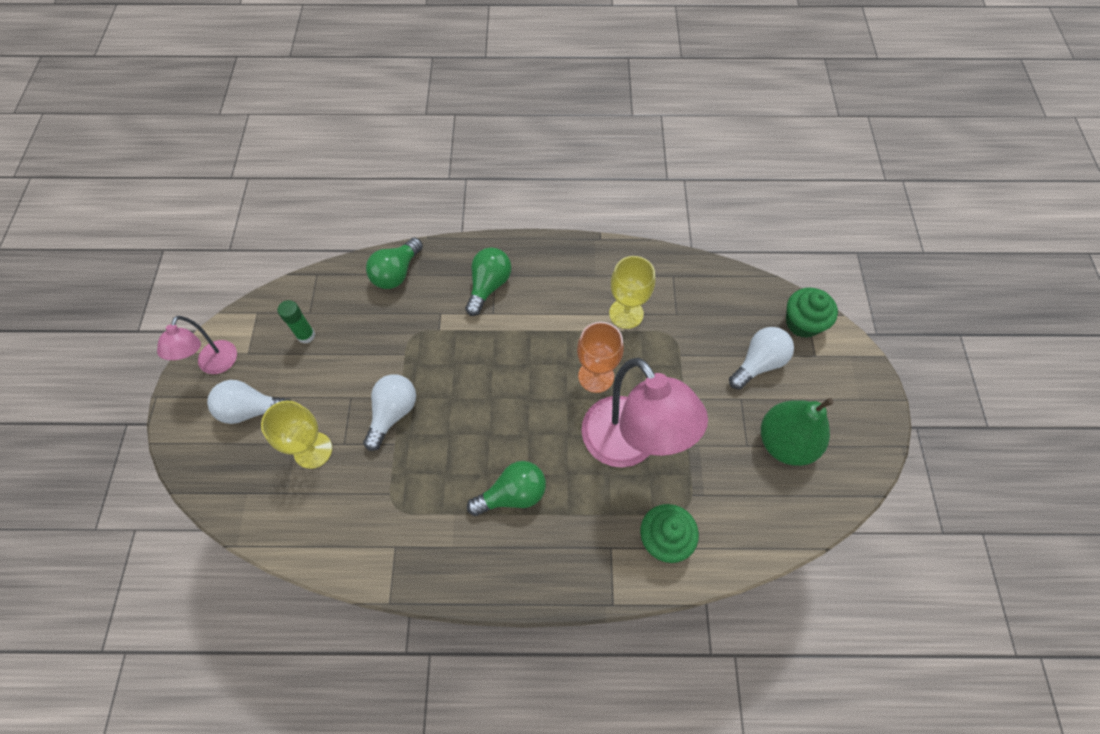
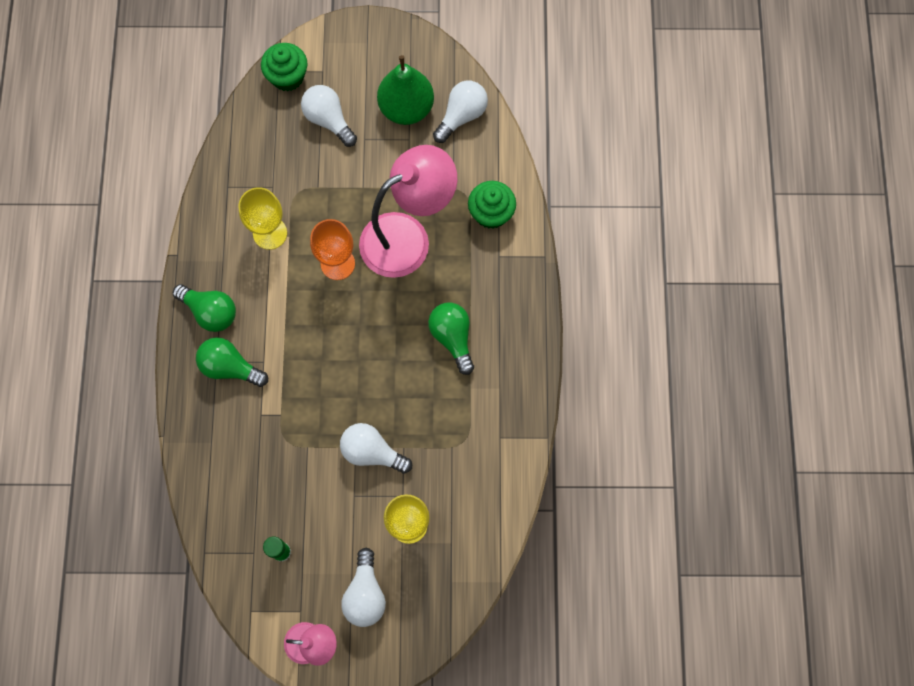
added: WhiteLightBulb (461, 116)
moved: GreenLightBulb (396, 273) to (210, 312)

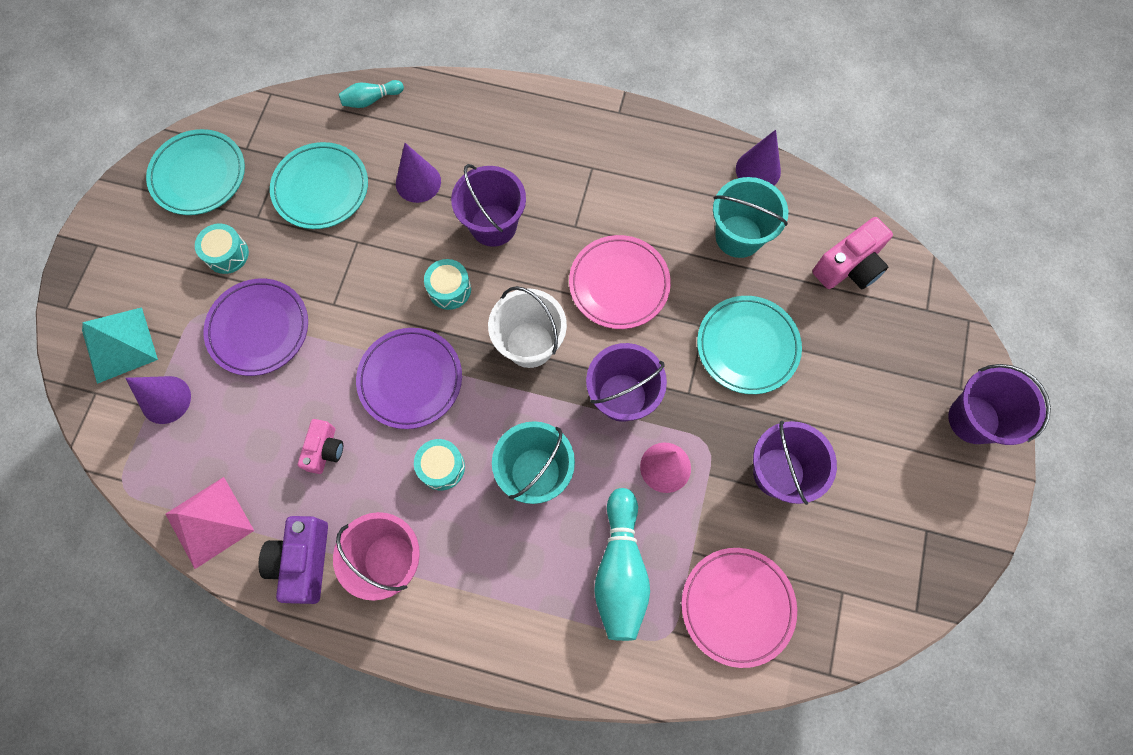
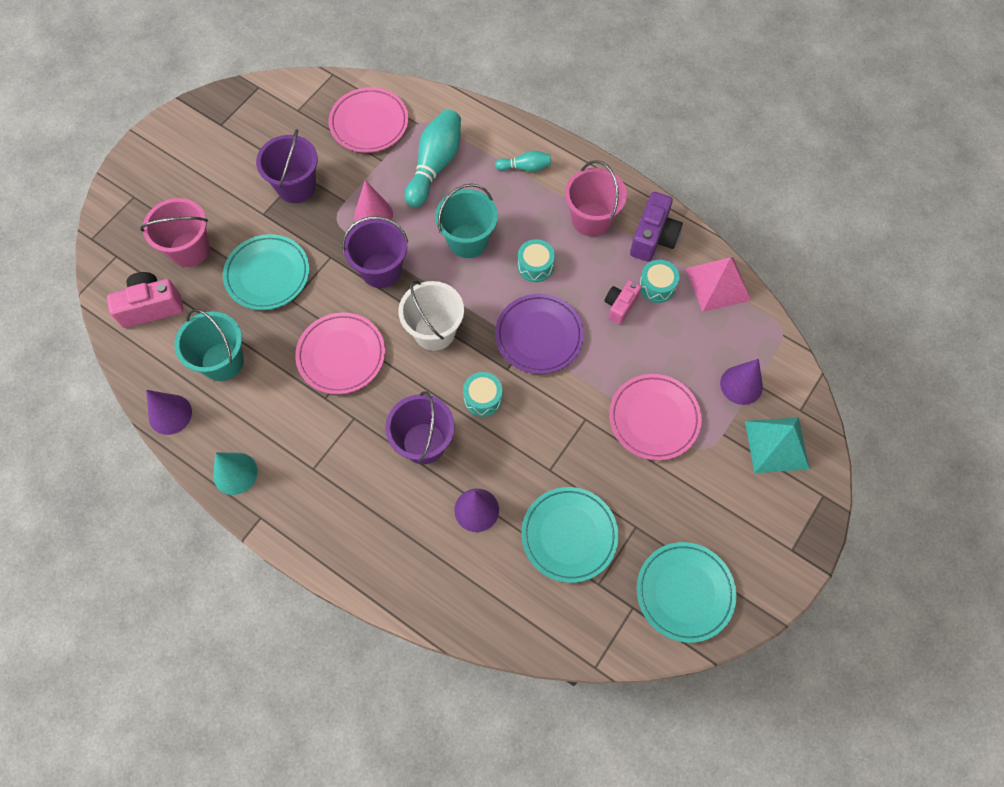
removed: PurpleBucket (973, 419)
added: PinkBucket (190, 249); TurquoiseCone (235, 473)
moved: TurquoiseBowlingPin (371, 100) to (525, 167); TurquoiseDrum (227, 254) to (657, 286)
recoloured: PurplePlate (259, 329) to PinkPlate (654, 418)

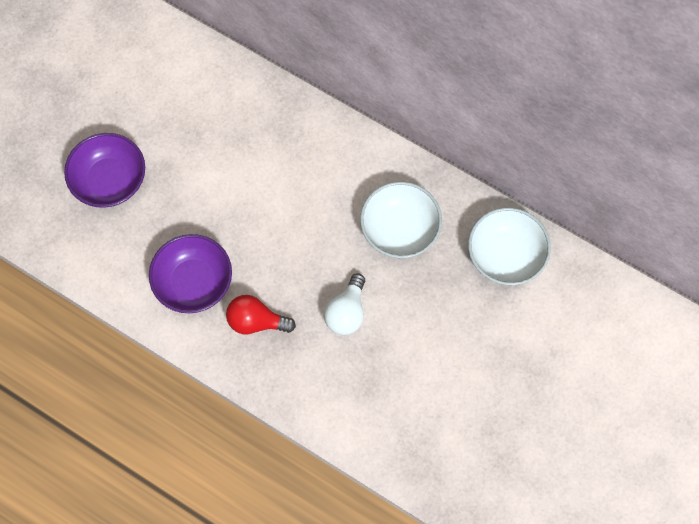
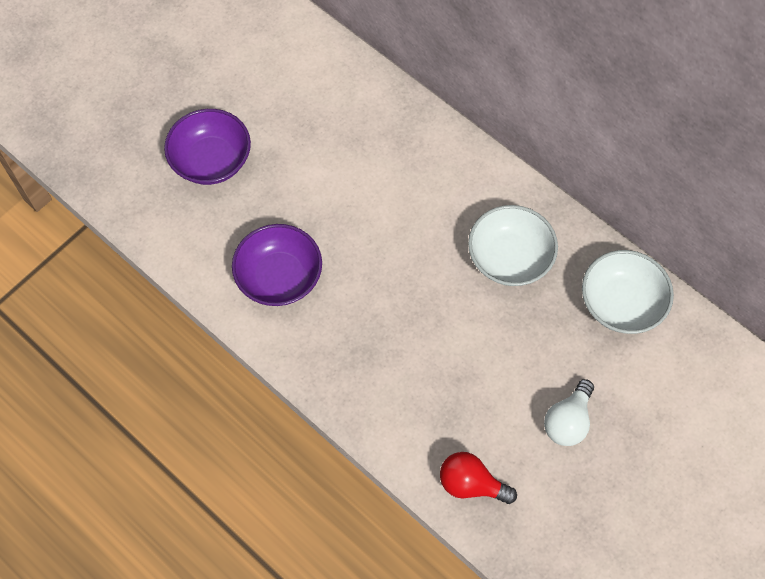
moved: WhiteLightBulb (346, 312) to (567, 421); RedLightBulb (256, 321) to (471, 484)

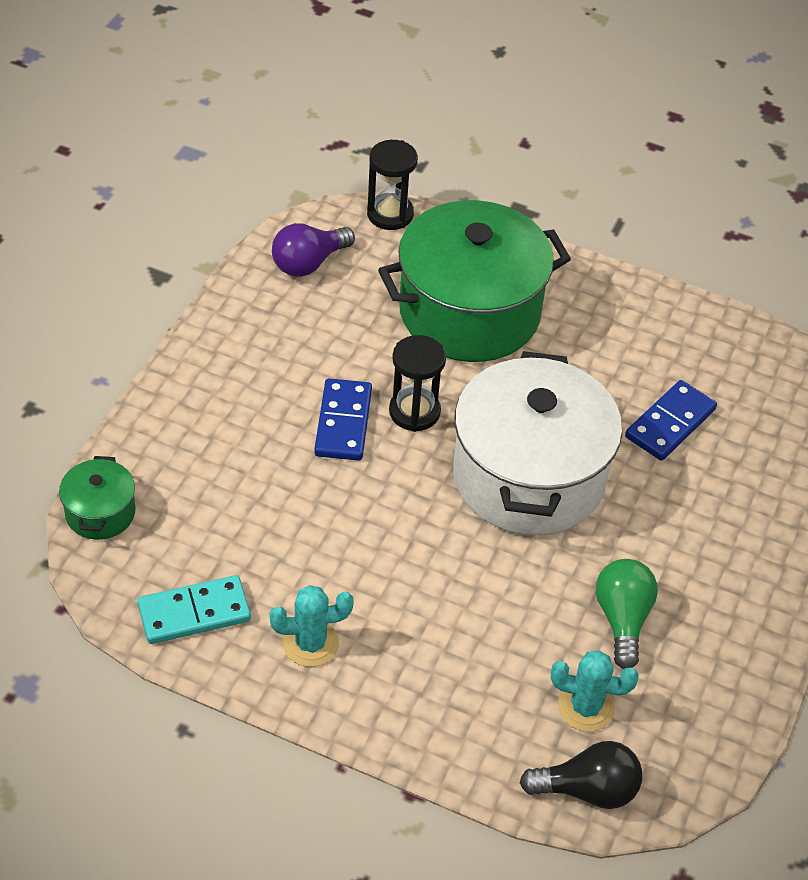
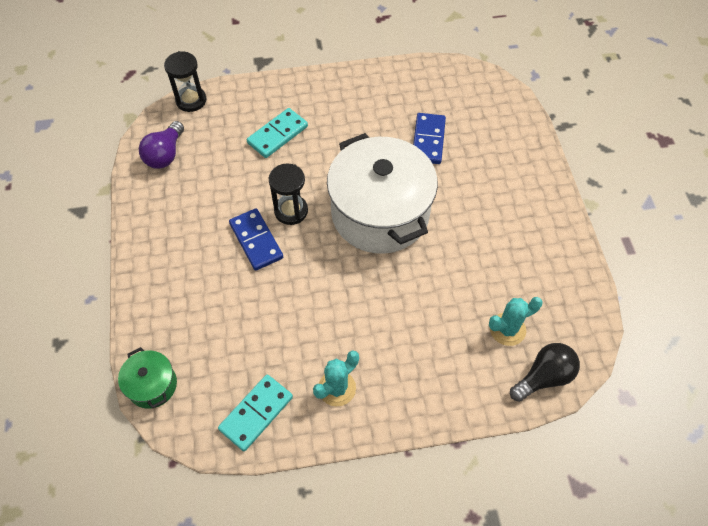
removed: GreenLightBulb (622, 619)
replaced: GreenPot (469, 312) to TurquoiseDomino (277, 135)

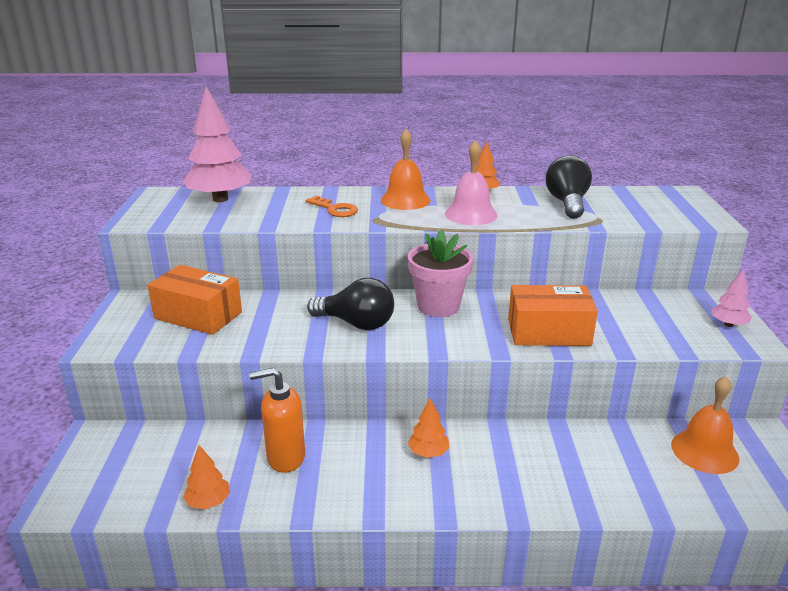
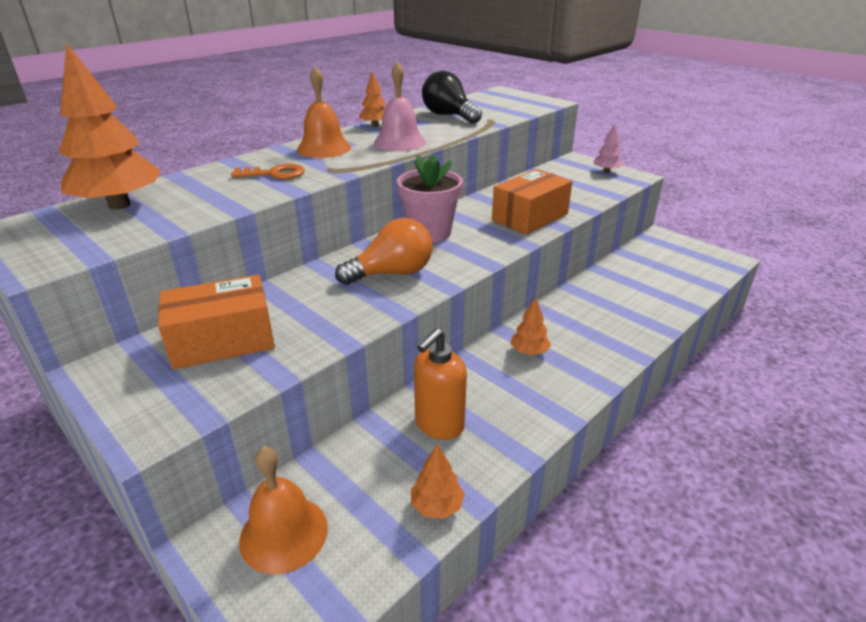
moved: OrangeBell (704, 451) to (284, 533)
recoloured: PinkTree (220, 199) to OrangeTree (119, 205); BlackLightBulb (356, 324) to OrangeLightBulb (392, 273)

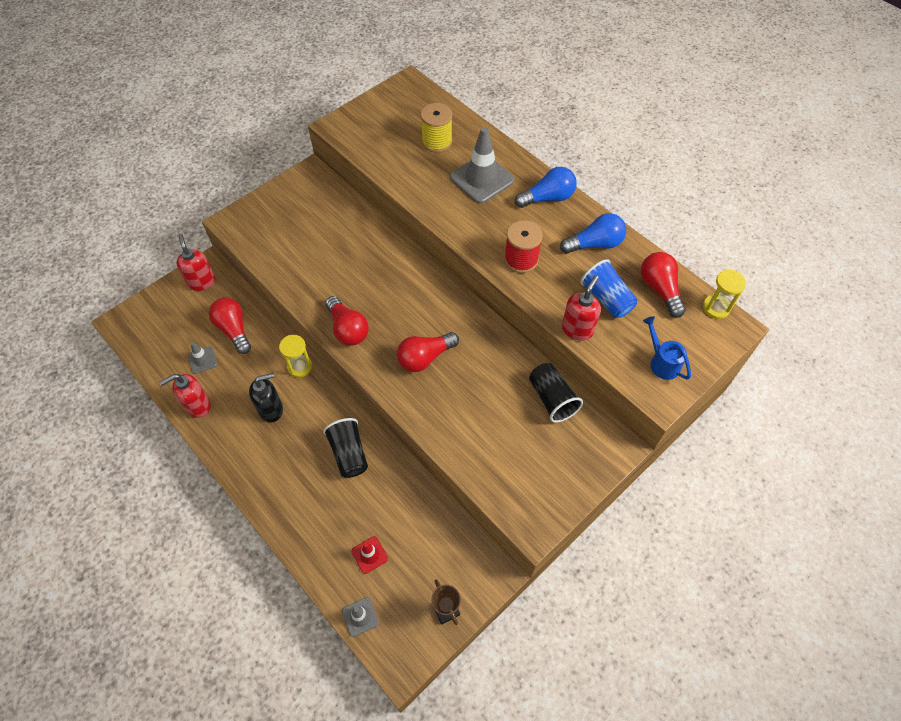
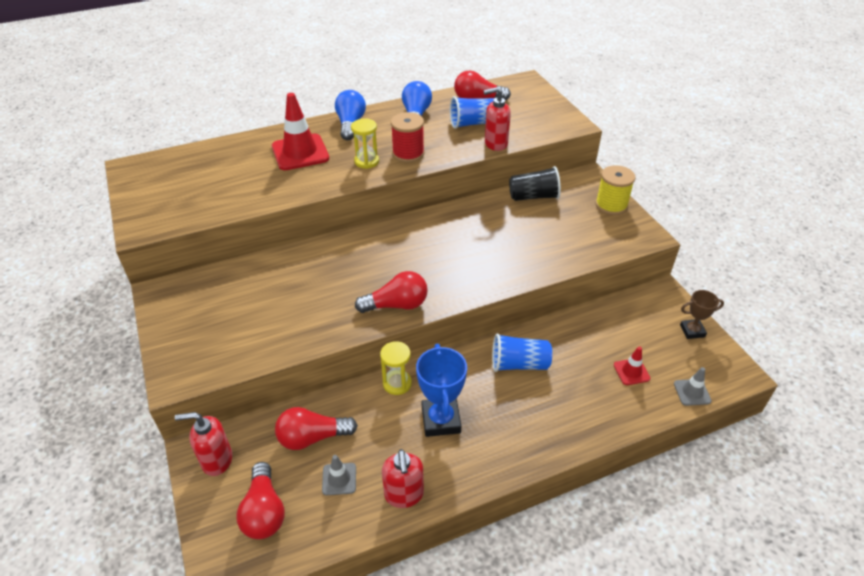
removed: BlueWateringCan (662, 362)
moved: YellowSpool (437, 142) to (611, 205); YellowHourglass (716, 308) to (366, 161); RedLightBulb (425, 358) to (264, 511)
replaced: BlackSoapDispenser (271, 409) to BlueTrophy (441, 420)
recoloured: GreyTrafficCone (481, 179) to RedTrafficCone (300, 152); BlackCup (349, 453) to BlueCup (519, 364)
turned: RedSoapDispenser (577, 329) = (495, 144) 60 degrees counterclockwise

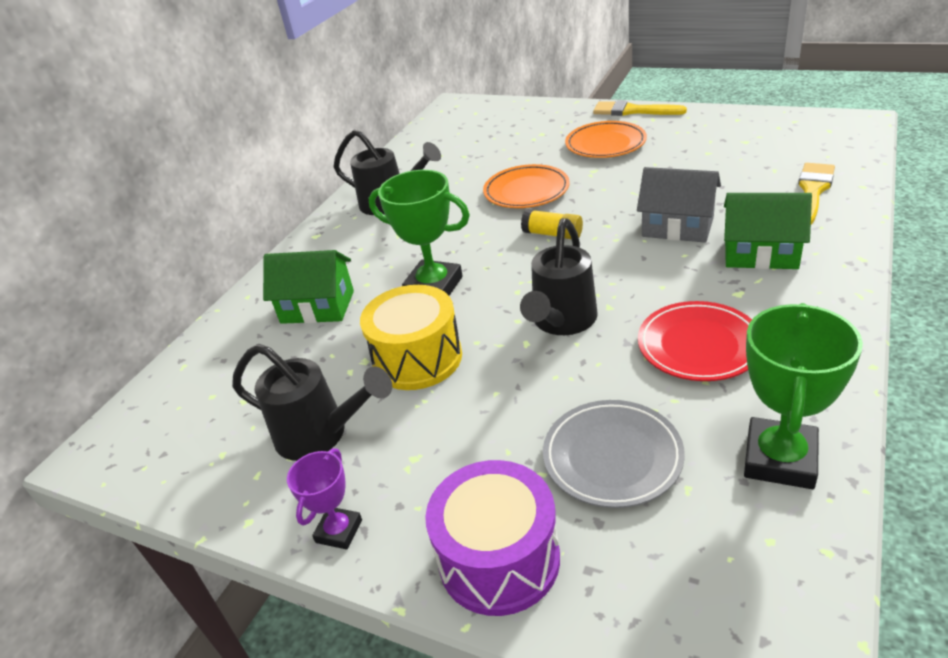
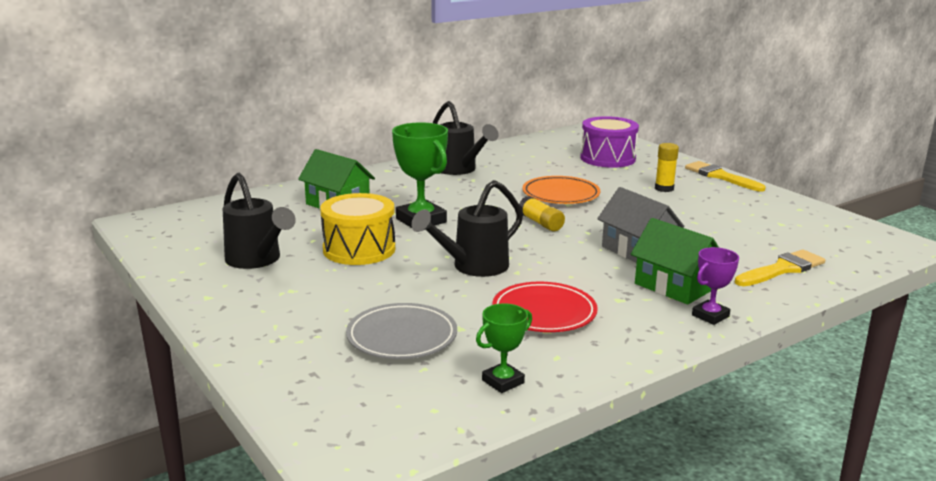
moved: PurpleTrophy (339, 531) to (710, 316); PurpleDrum (499, 559) to (607, 158)
replaced: OrangePlate (605, 144) to YellowGlueStick (664, 188)
resized: GreenTrophy (780, 459) = (503, 381) x0.57

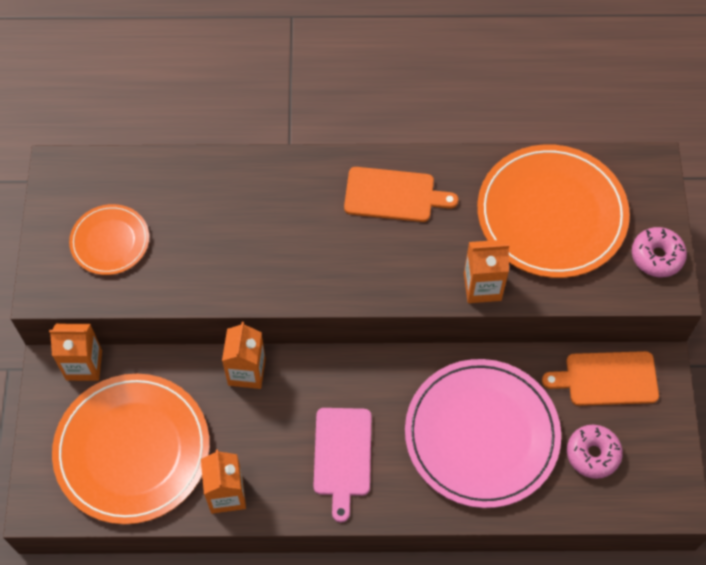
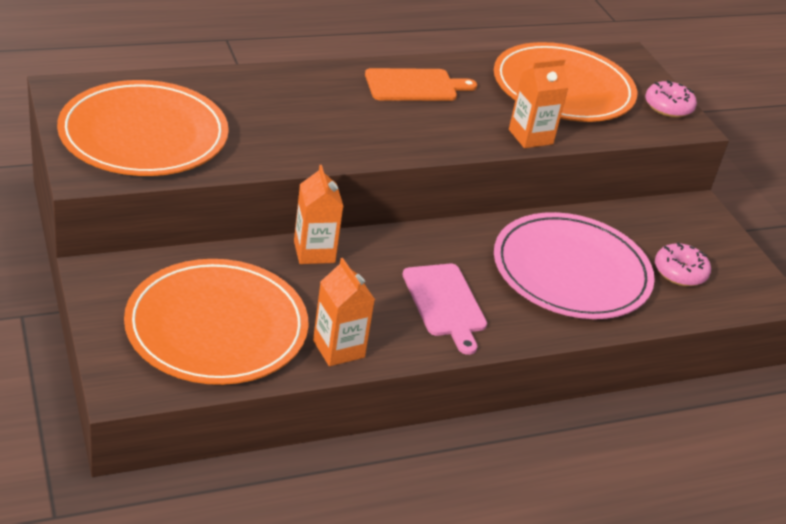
removed: OrangeCarton (84, 365); OrangeCuttingBoard (607, 379)
resized: OrangePlate (110, 241) = (143, 134) x1.92

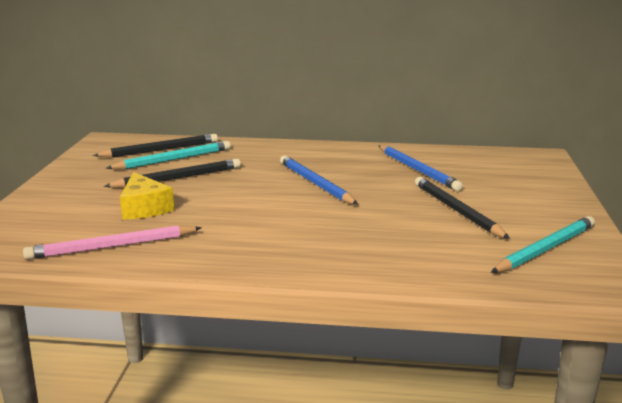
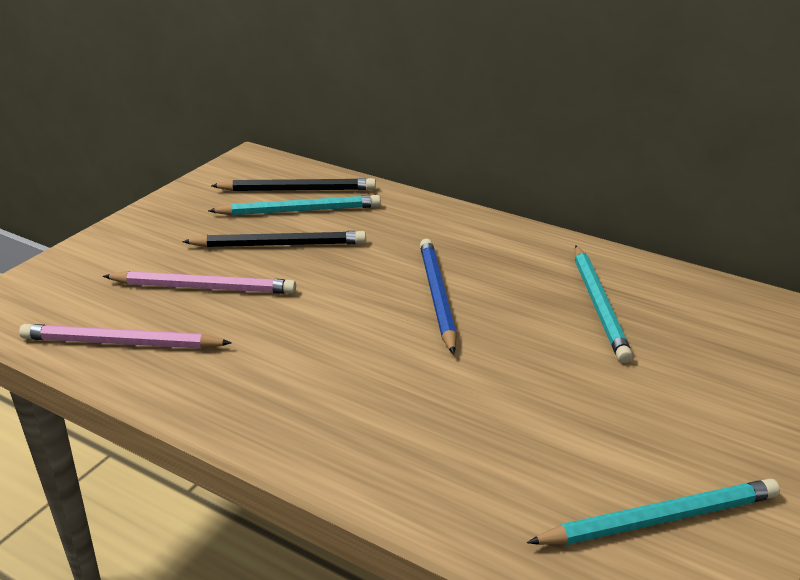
removed: BlackPencil (457, 210)
replaced: YellowCheese (144, 208) to PinkPencil (203, 288)
recoloured: BluePencil (417, 170) to TurquoisePencil (598, 305)

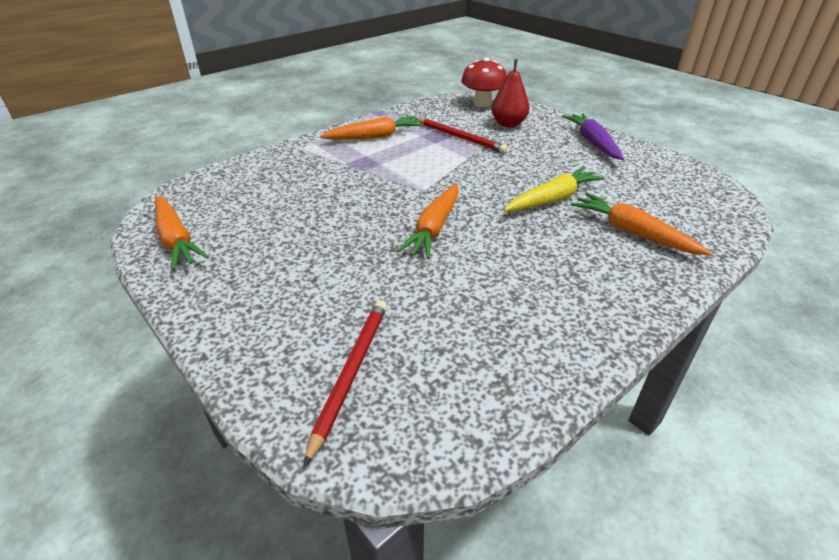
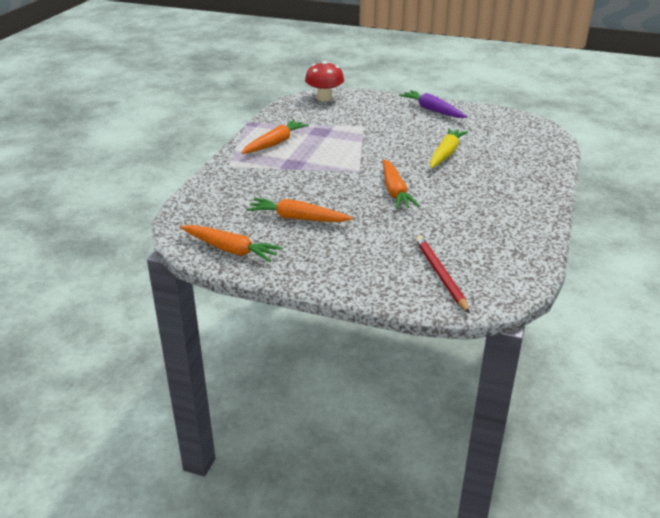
removed: RedPear (508, 124); RedPencil (460, 137)
moved: OrangeCarrot (632, 232) to (297, 218)

